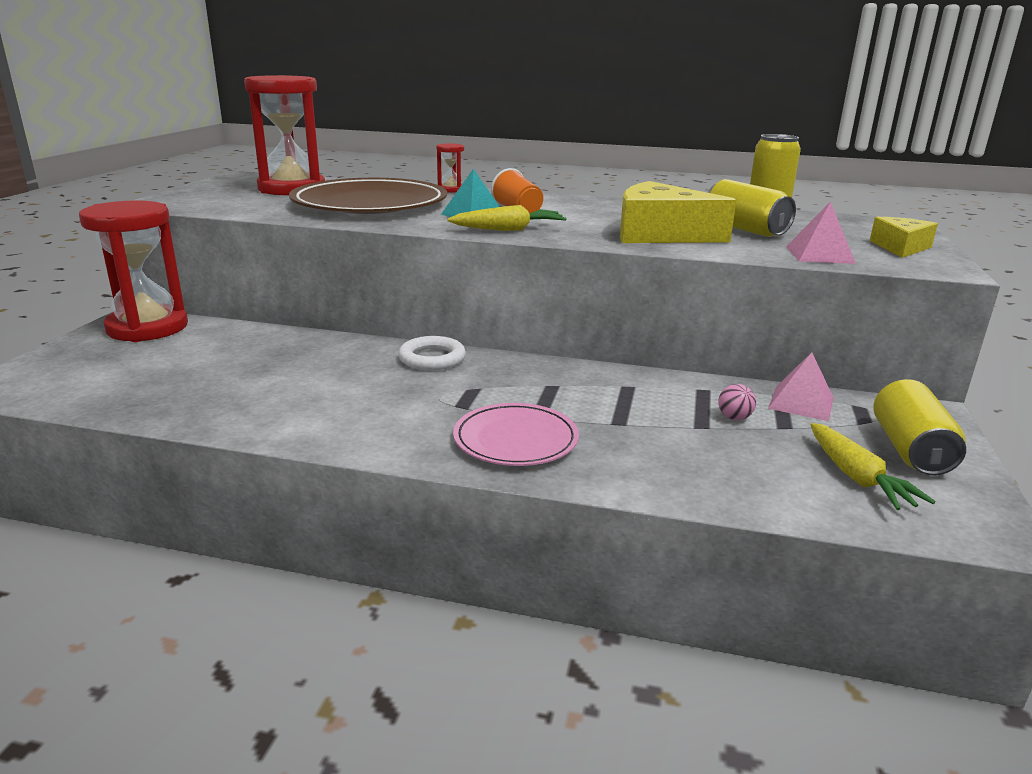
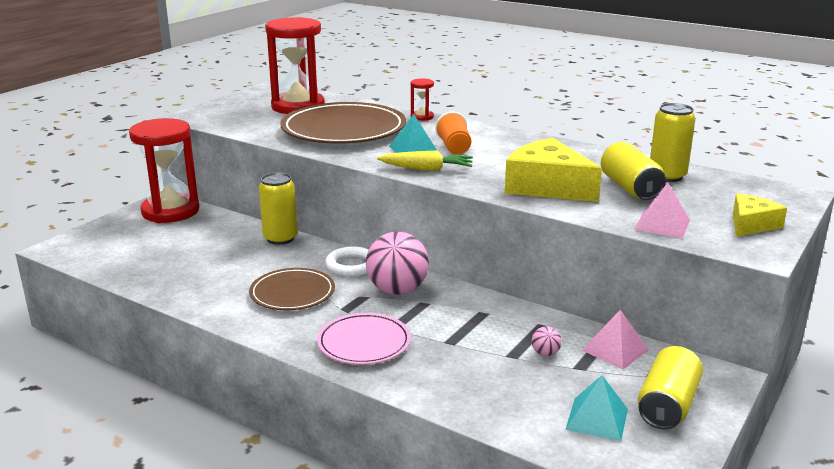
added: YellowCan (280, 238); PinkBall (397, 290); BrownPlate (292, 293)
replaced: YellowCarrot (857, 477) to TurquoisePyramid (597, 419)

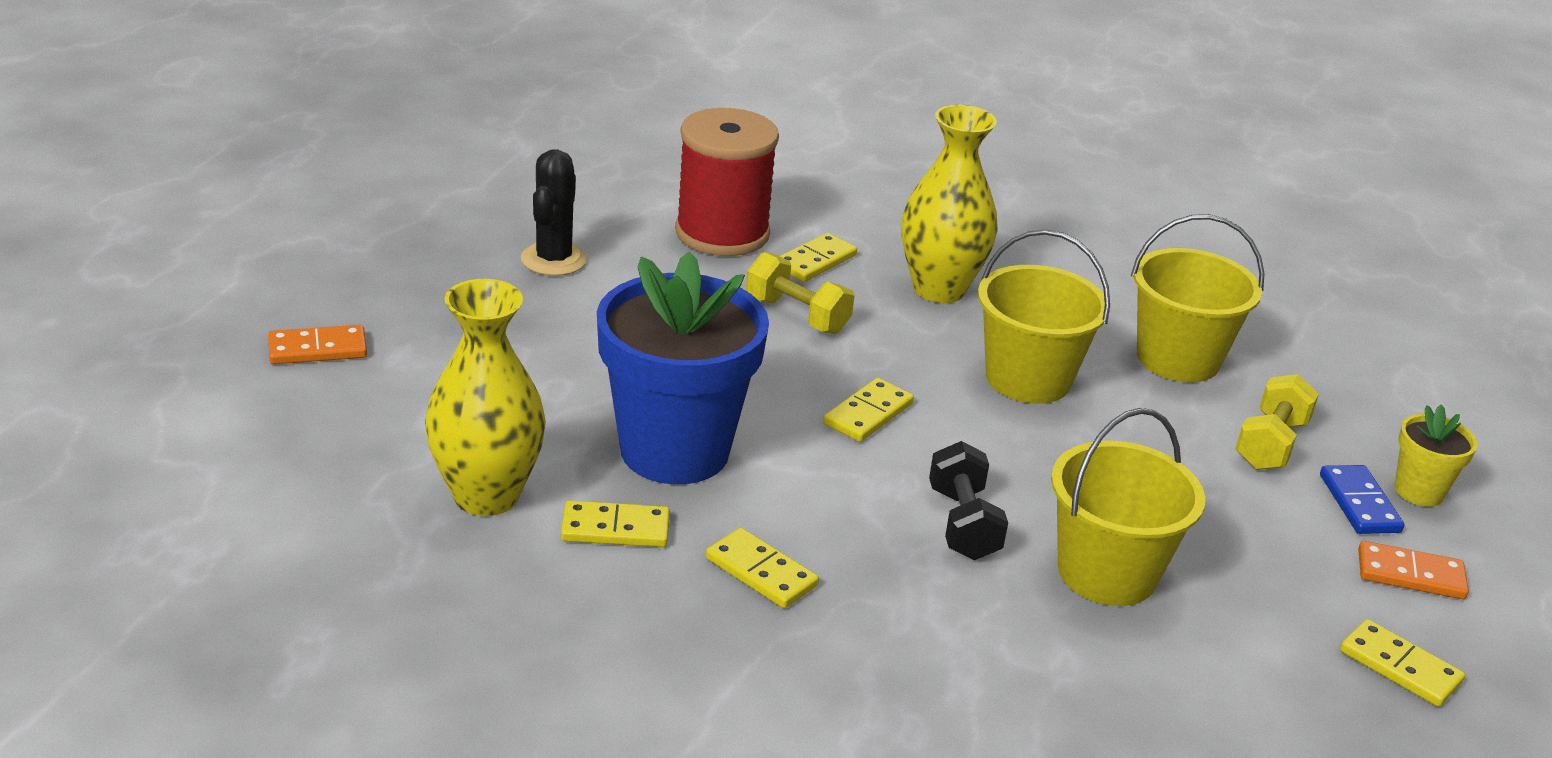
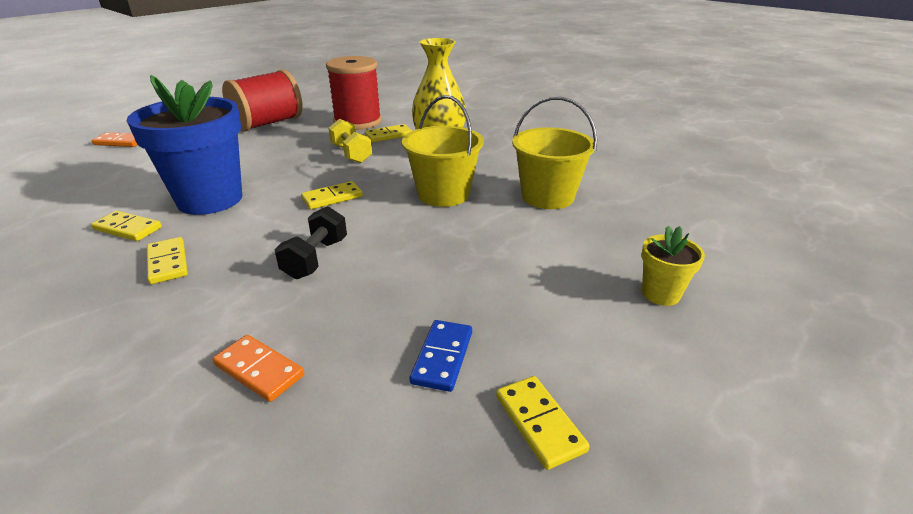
removed: YellowVase (486, 496); YellowDumbbell (1270, 444); YellowBucket (1107, 572)
moved: BlueDomino (1359, 503) to (442, 357); OrangeDomino (1410, 574) to (259, 370)
replaced: BlackCactus (553, 259) to RedSpool (268, 123)

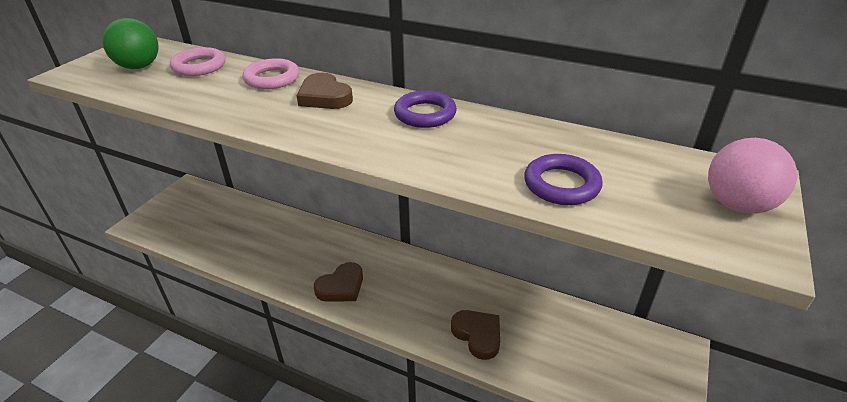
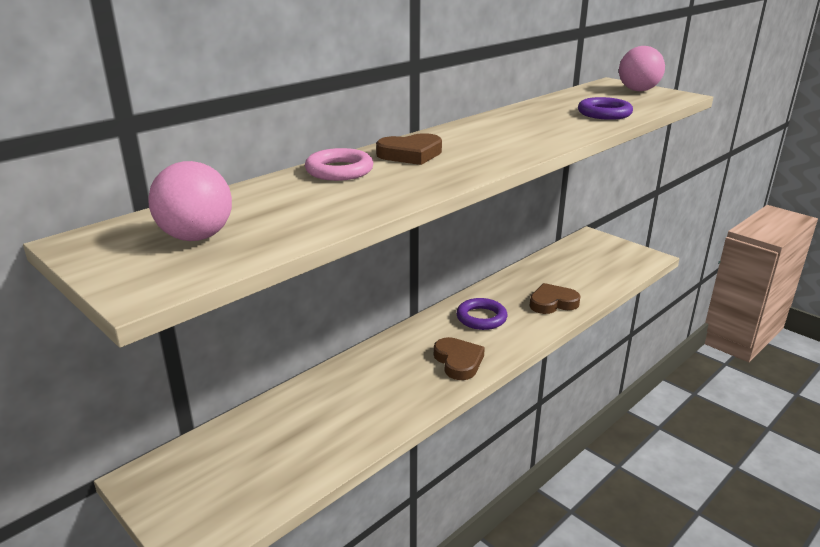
removed: PinkRing (199, 66)
moved: PurpleRing (425, 114) to (481, 318)
recoloured: GreenBall (139, 67) to PinkBall (196, 237)

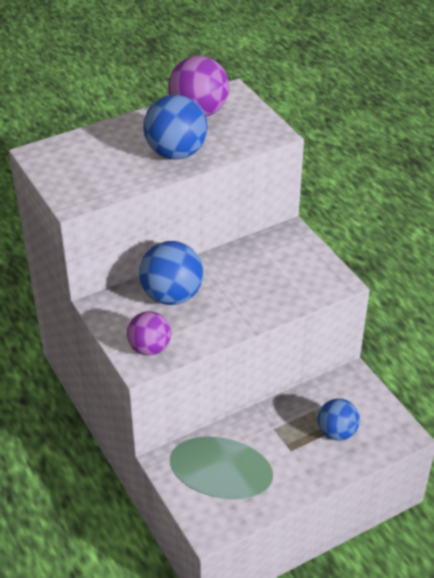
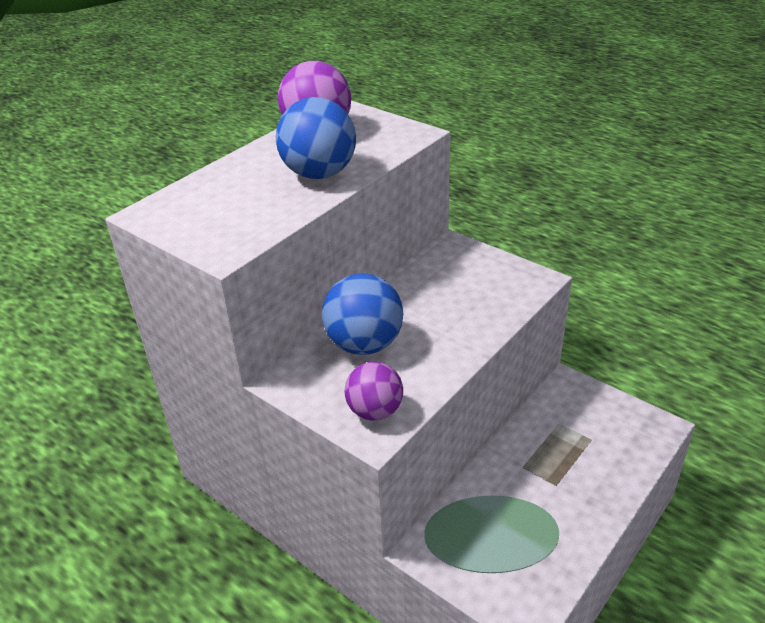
removed: BlueBall (336, 432)

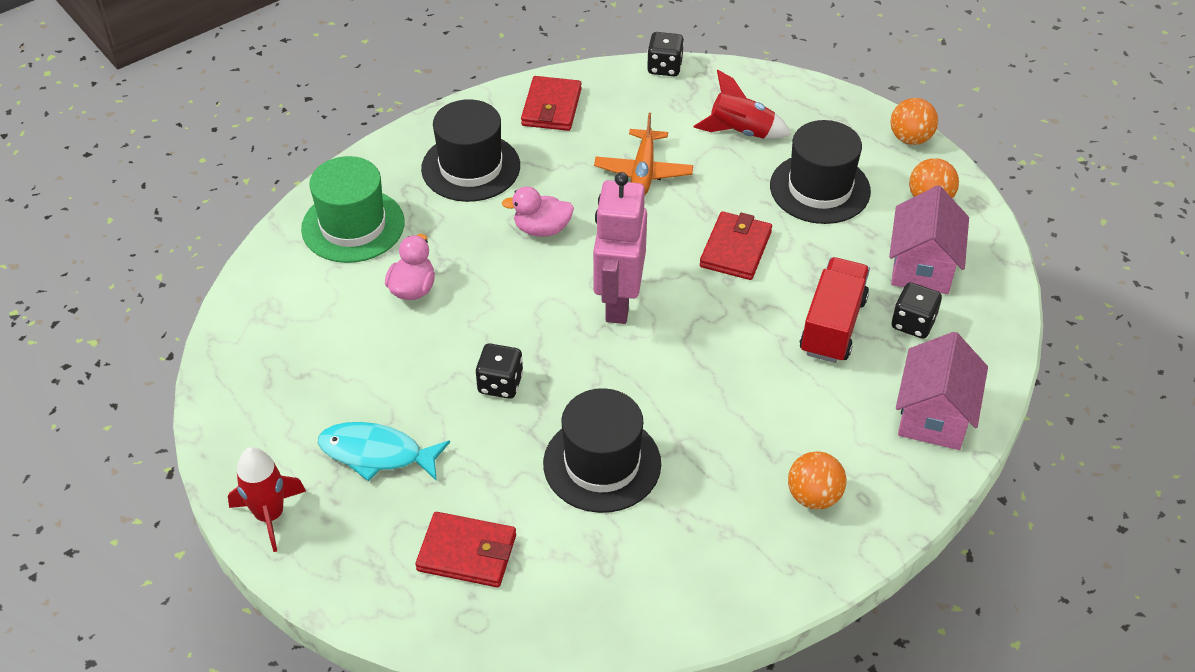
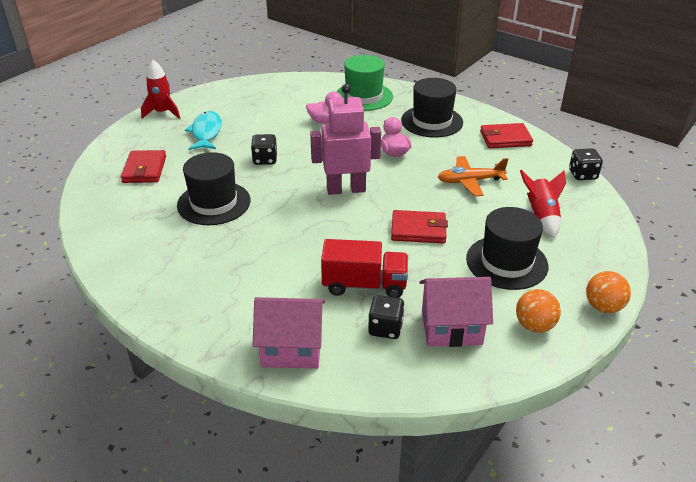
removed: OrangeBall (813, 496)

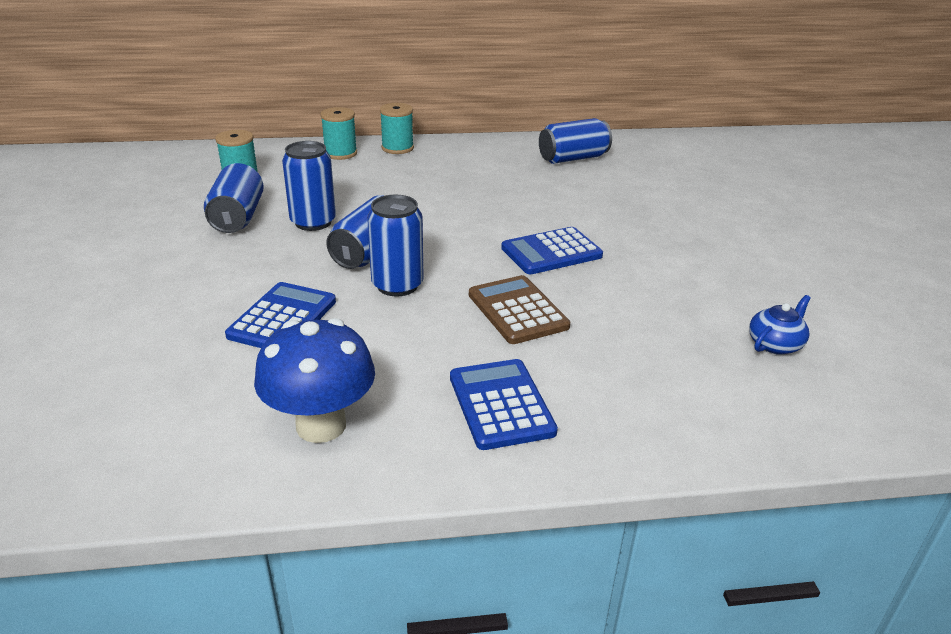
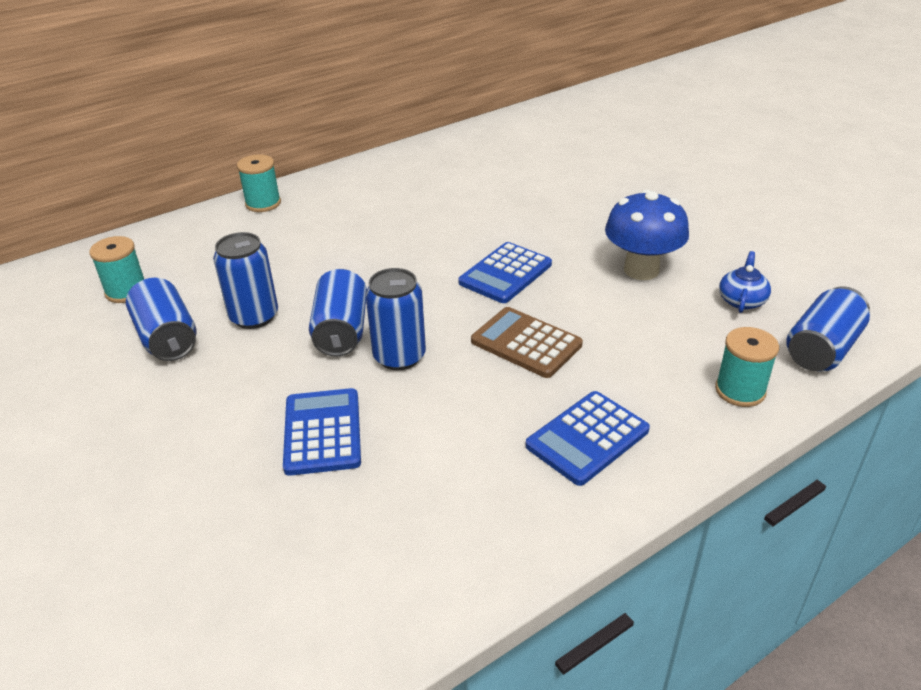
moved: TurquoiseSpool (340, 153) to (740, 390); BlueCan (573, 158) to (822, 349); BlueMushroom (321, 425) to (641, 270)
turned: BlueCalculator (500, 404) = (587, 438) 90 degrees counterclockwise

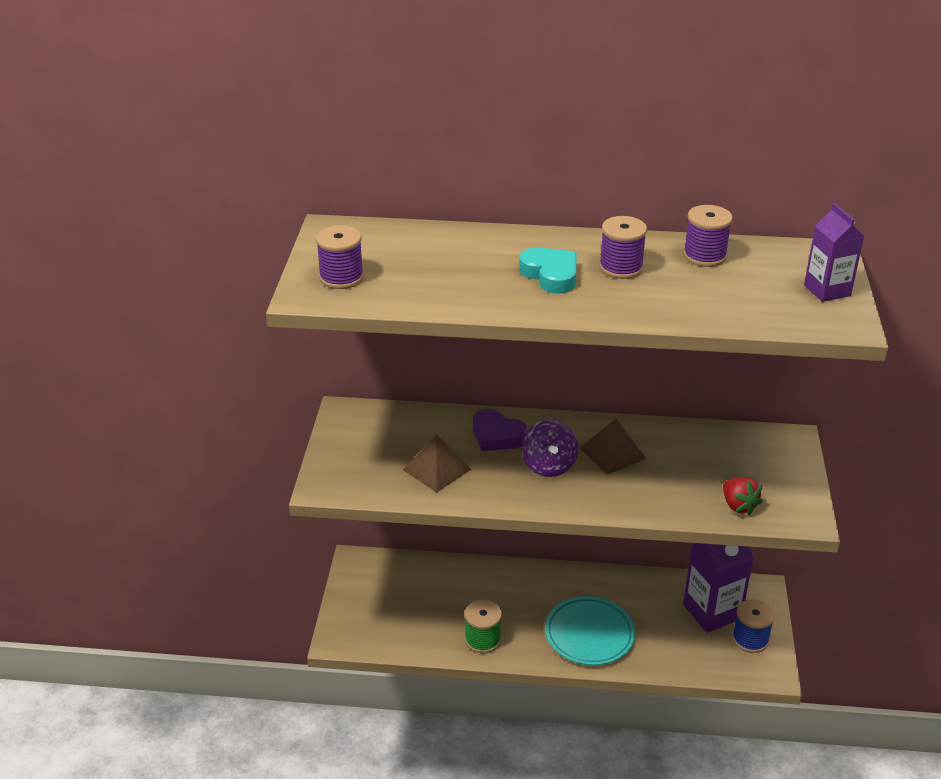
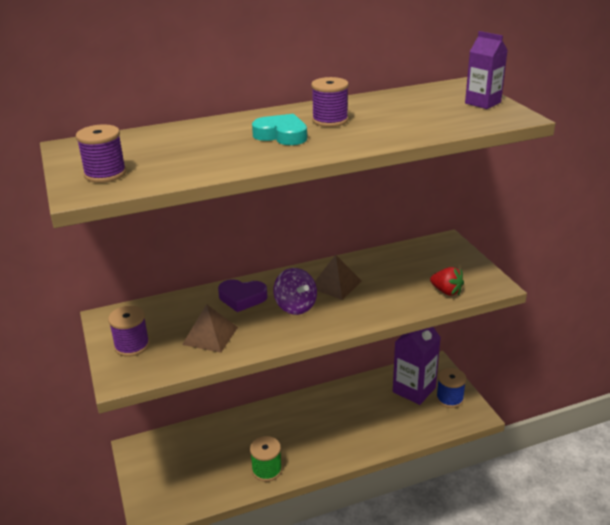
removed: TurquoisePlate (589, 634)
moved: PurpleSpool (704, 256) to (132, 345)

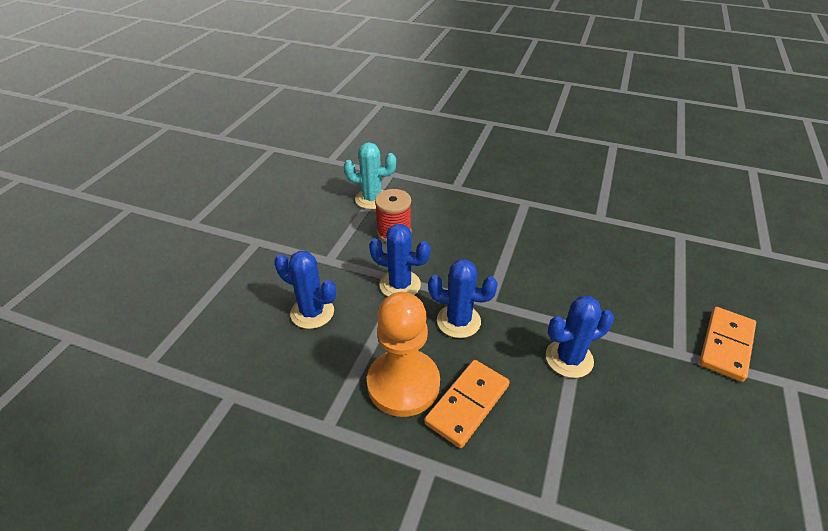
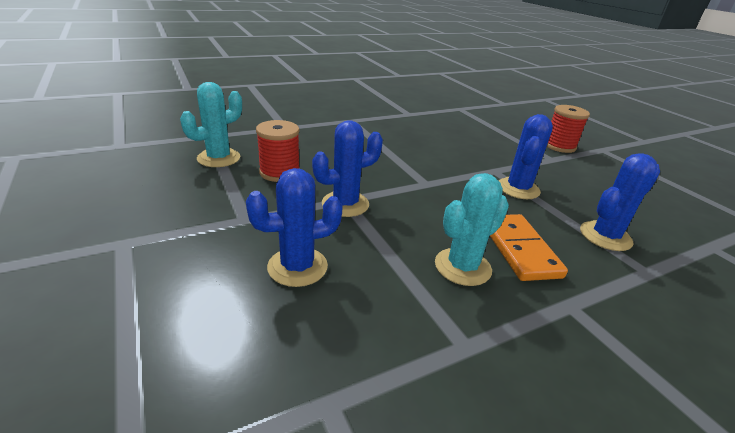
moved: BlueCactus (458, 321) to (605, 236)
replaced: OrangePawn (403, 384) to TurquoiseCactus (462, 267); OrangeDomino (726, 345) to RedSpool (559, 146)

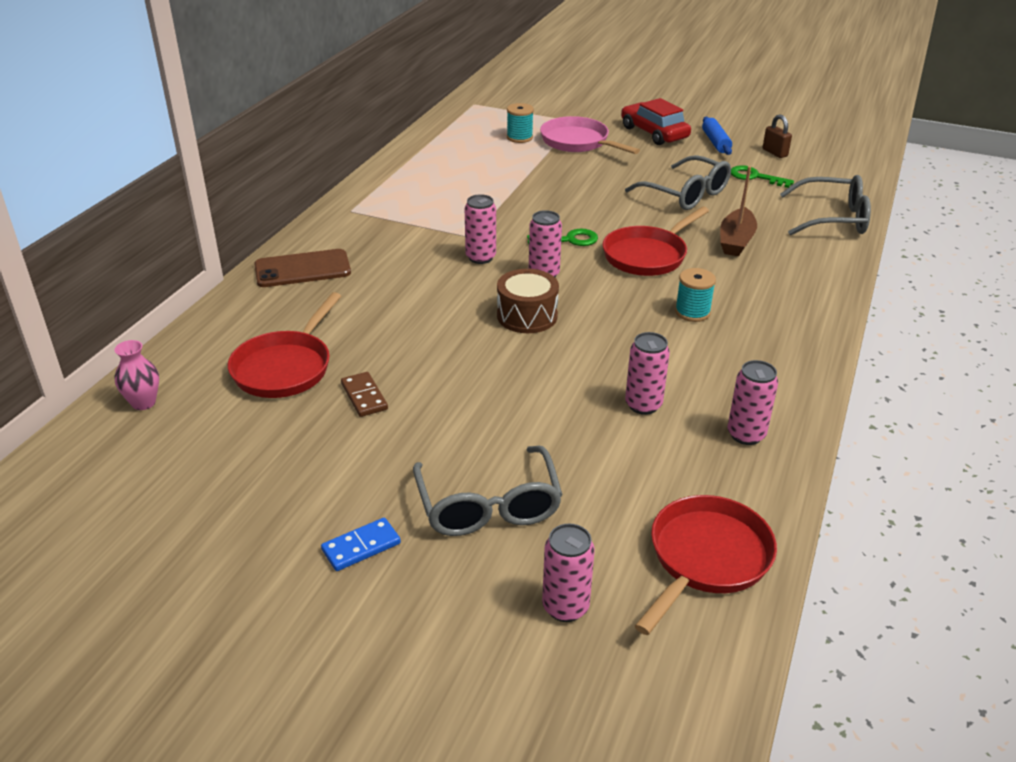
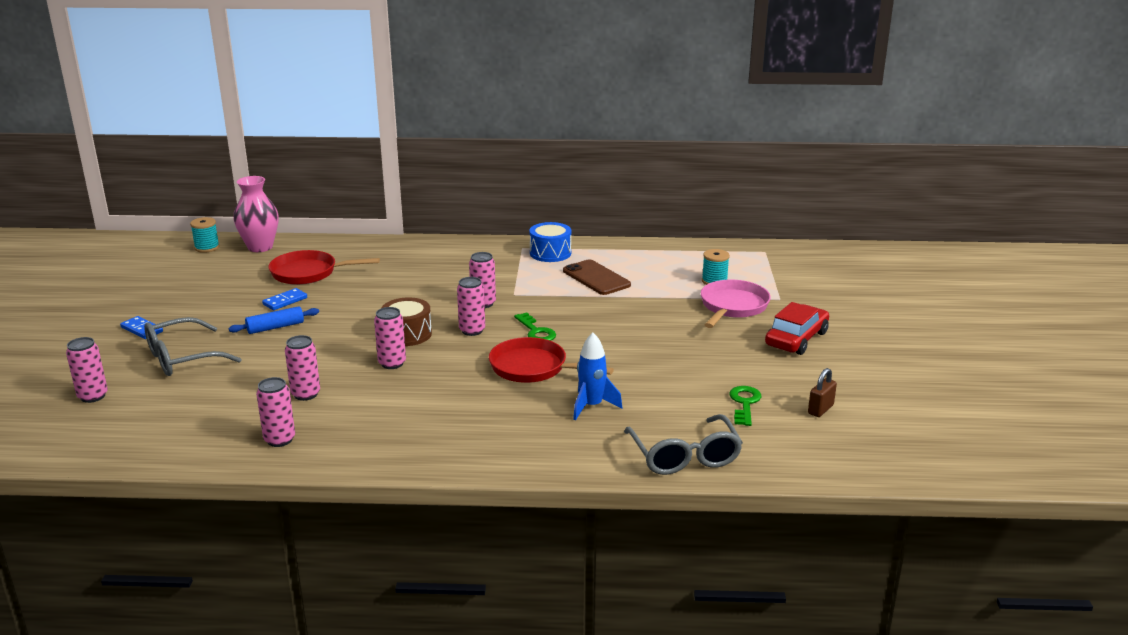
removed: GreyGlasses (686, 194); RedPan (706, 559)
added: BlueDrum (550, 253); PinkCan (392, 363)
moved: BlueRollingPin (715, 142) to (275, 327); BrownPhone (302, 269) to (596, 278); TurquoiseSpool (692, 312) to (207, 248)
replaced: BrownBoat (736, 241) to BlueRocket (591, 406)
recoloured: BrownDomino (364, 396) to BlueDomino (285, 301)
resized: PinkVase (143, 403) = (260, 247) x1.74

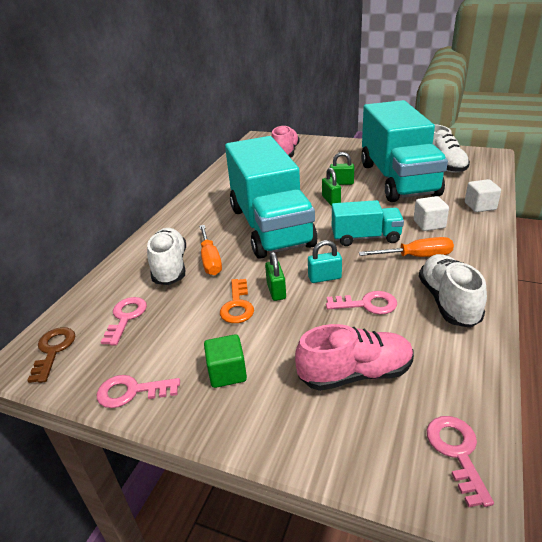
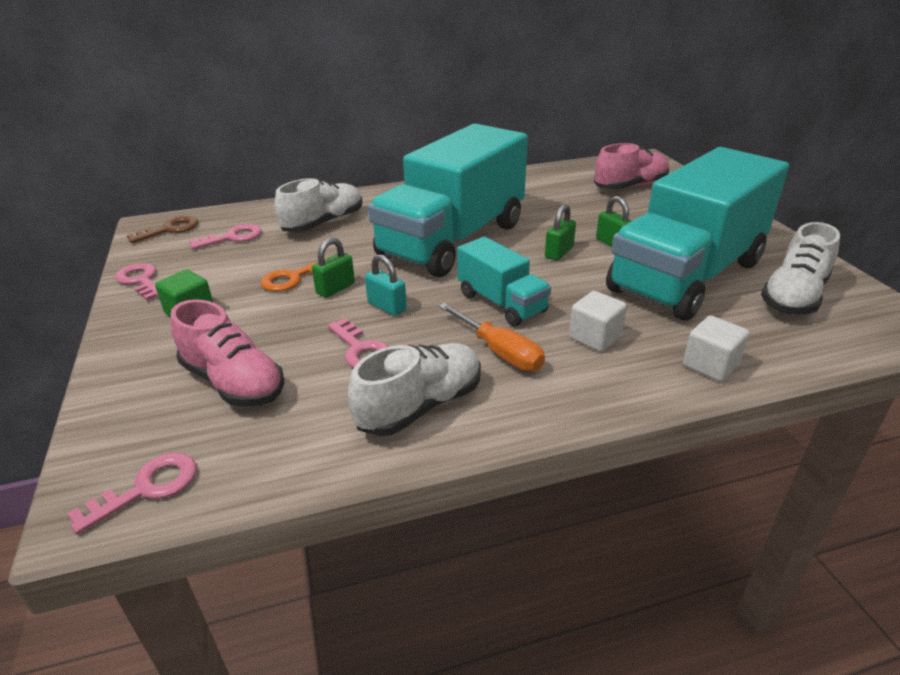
removed: OrangeScrewdriver (210, 260)

